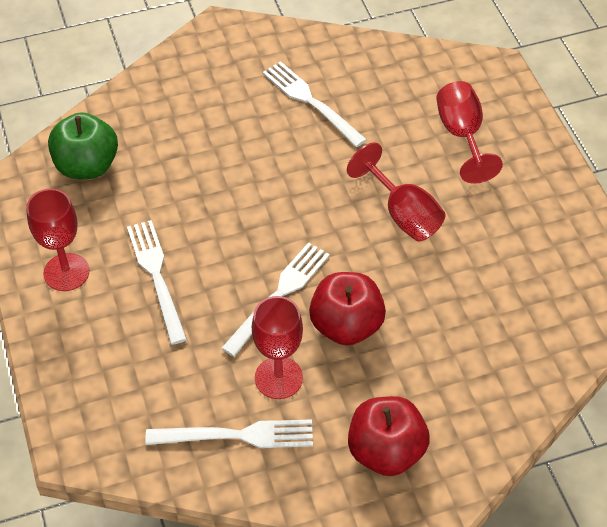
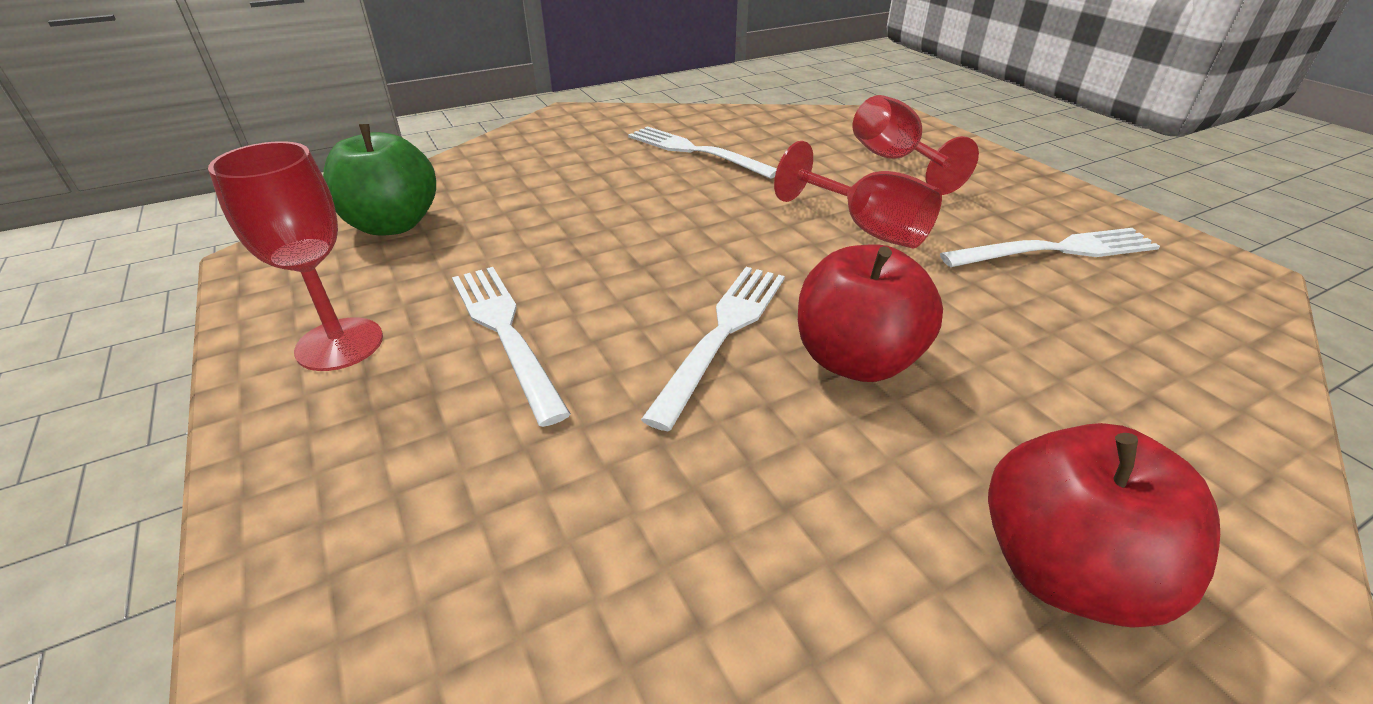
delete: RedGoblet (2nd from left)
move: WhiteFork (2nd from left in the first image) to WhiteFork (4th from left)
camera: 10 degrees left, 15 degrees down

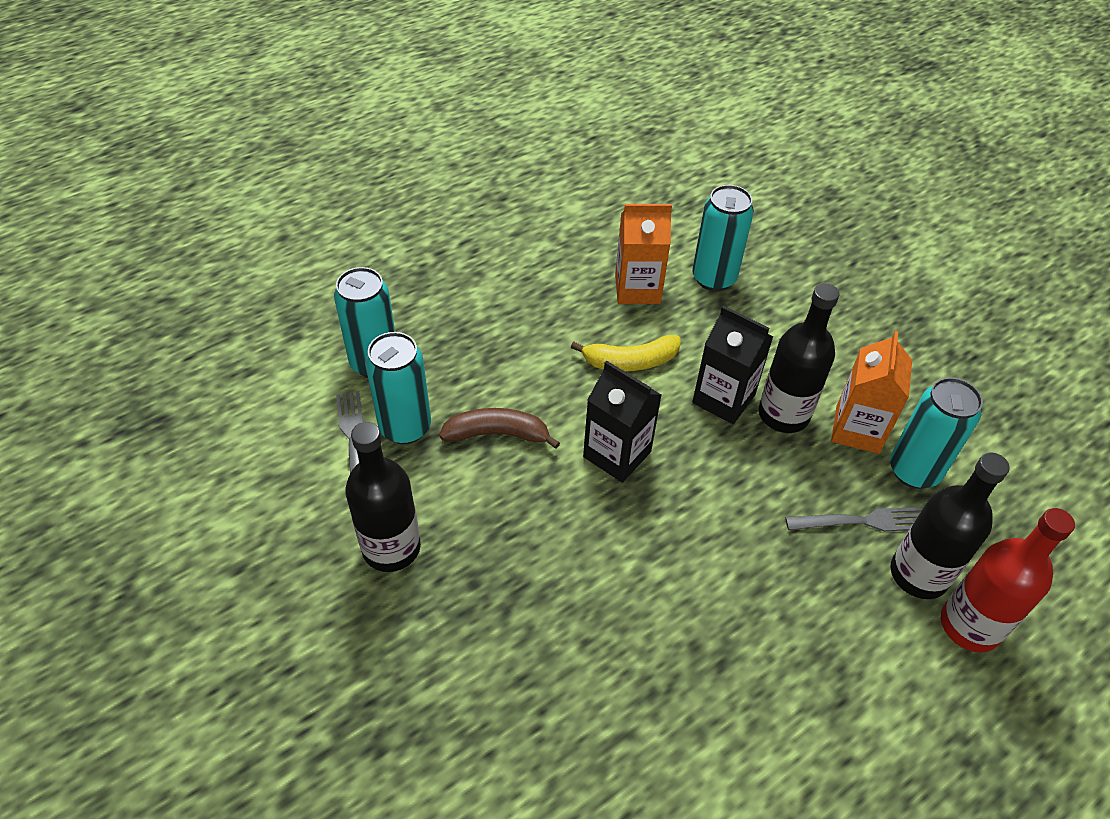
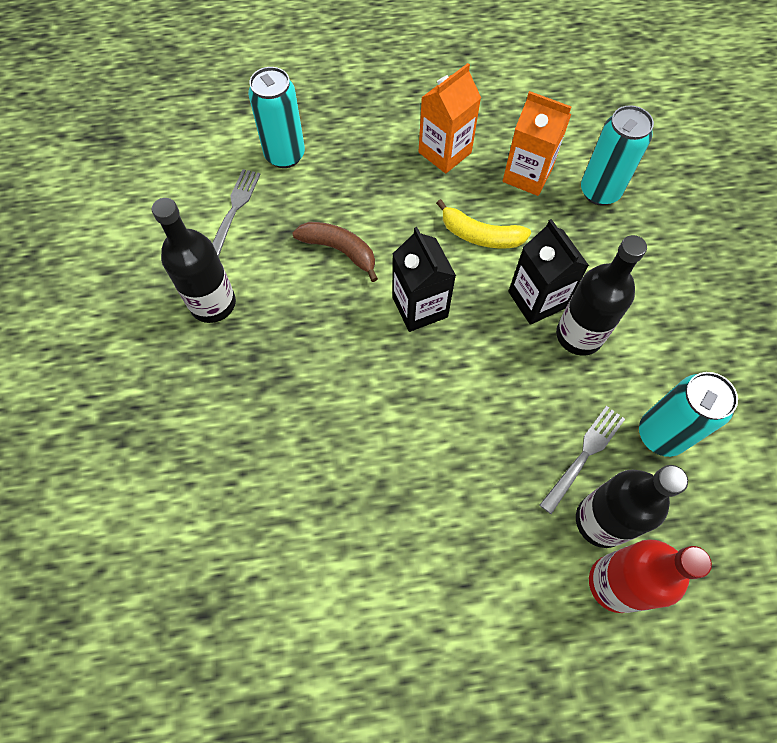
delete: TurquoiseCan (2nd from left)
move: OrangeCarton (2nd from left in the first image) to OrangeCarton (1st from left)
rotate: GreyFork (2nd from left) 75 degrees counterclockwise
camera: 30 degrees right, 15 degrees up

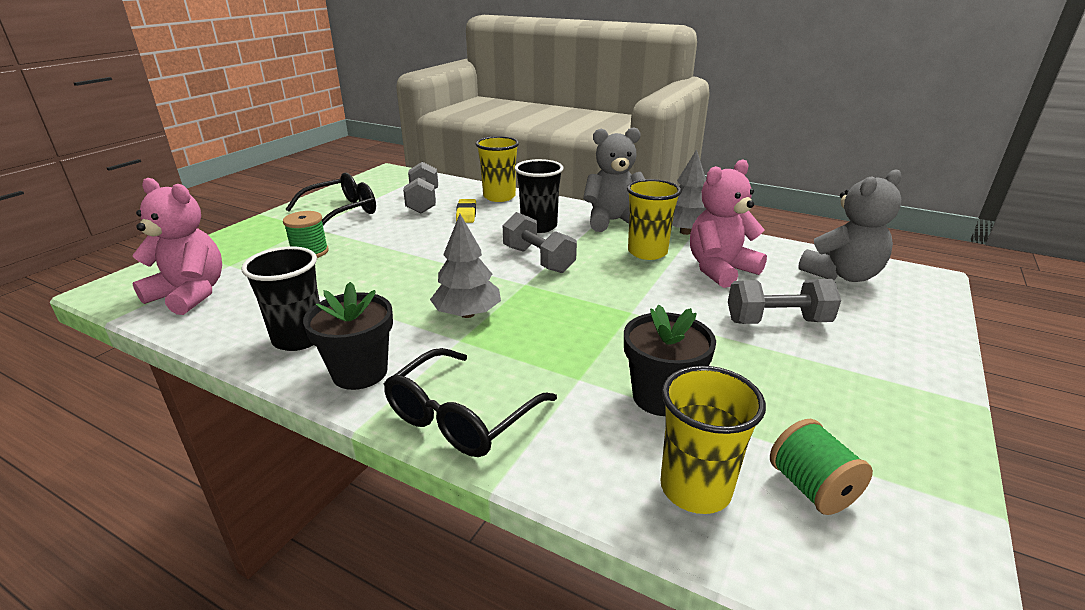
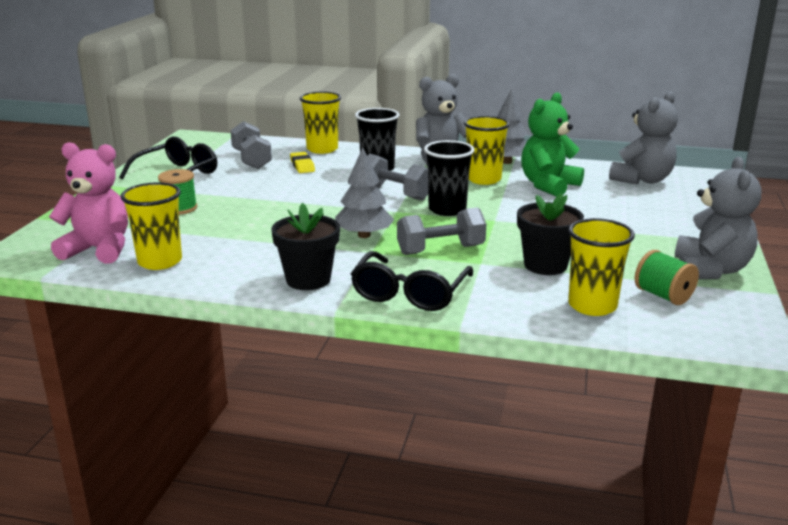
insert: GreyTeddyBear (3rd from left); YellowCup (1st from left)
move: BlackCup (1st from left in the first image) to BlackCup (2nd from left); GreyDumbbell (3rd from left)
recolor: PinkTeddyBear (2nd from left) to GreenTeddyBear
camera: 15 degrees left, 5 degrees down

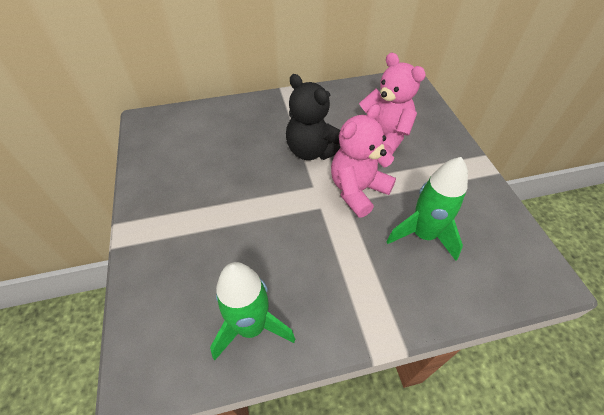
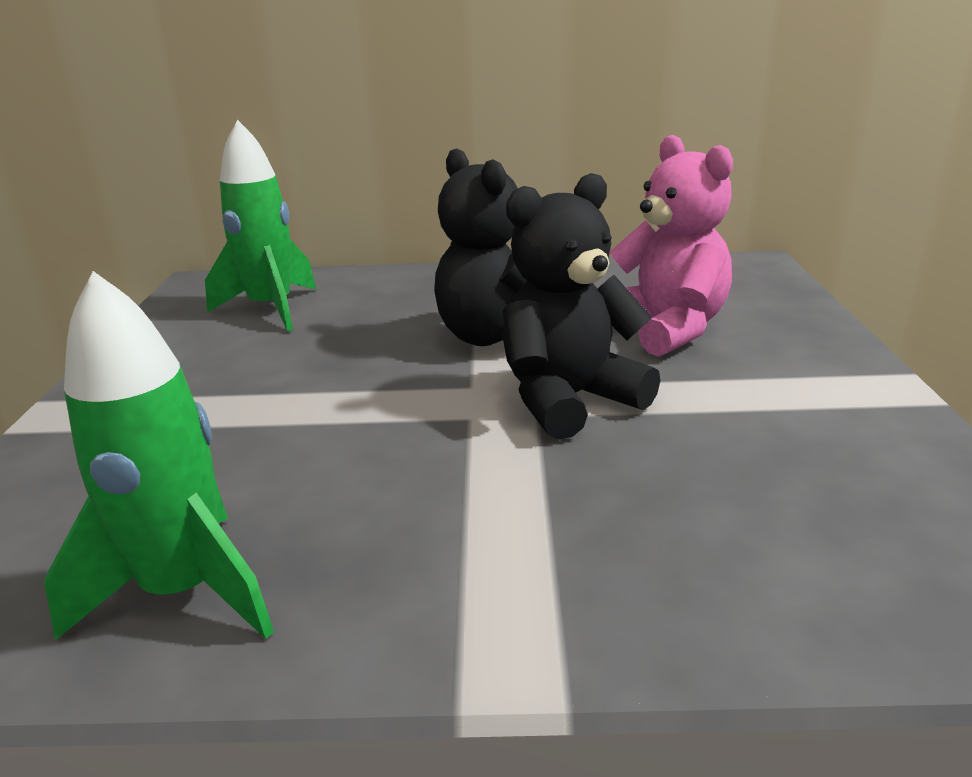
move: GreenRocket (2nd from left)
recolor: PinkTeddyBear (1st from left) to BlackTeddyBear (2nd from left)
camera: 15 degrees right, 25 degrees down

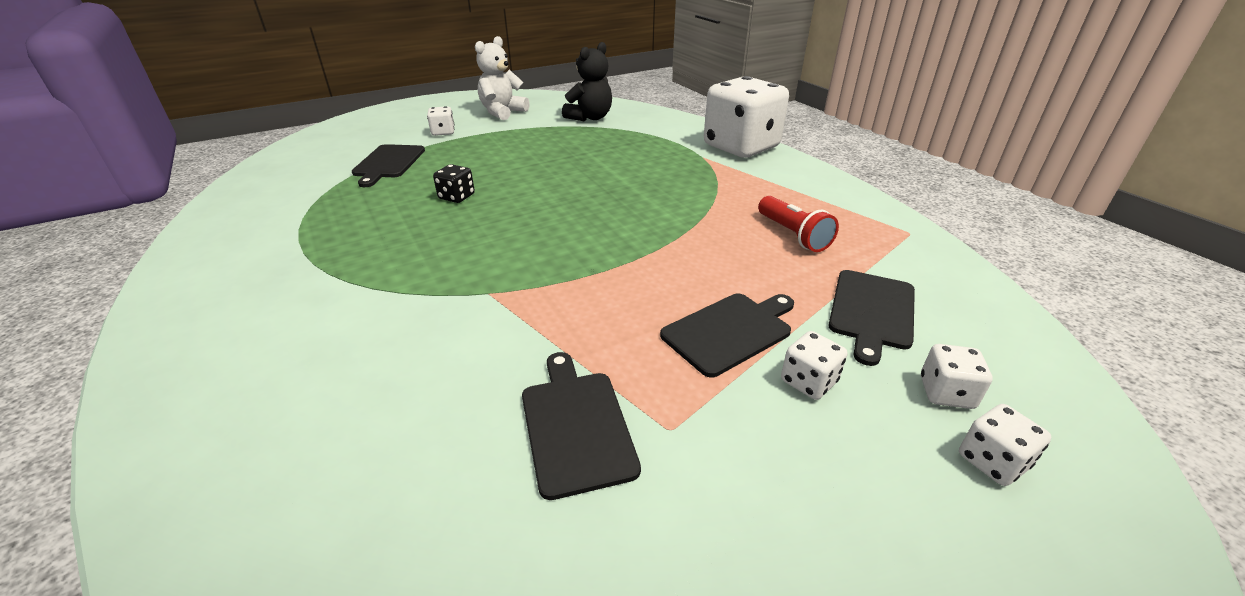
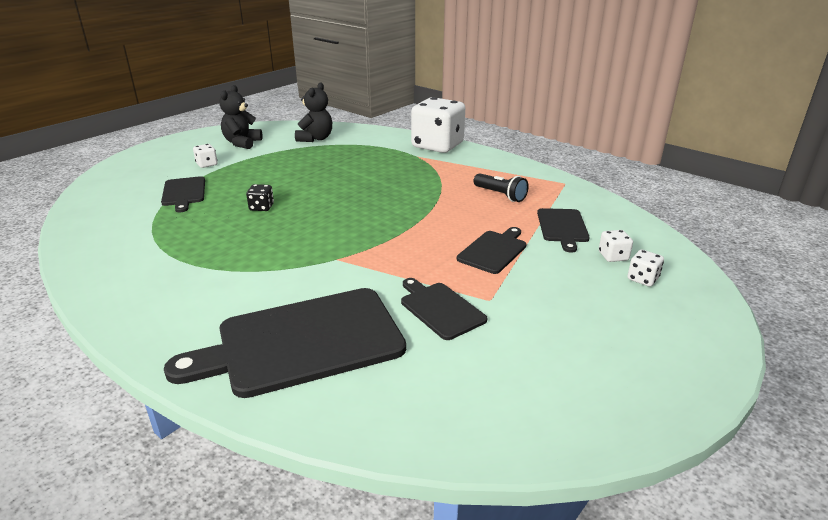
delete: WhiteDice (3rd from left)
insert: BlackCuttingBoard (2nd from left)
recolor: WhiteTeddyBear to BlackTeddyBear (1st from left); RedFlashlight to BlackFlashlight
camera: 20 degrees left, 5 degrees down

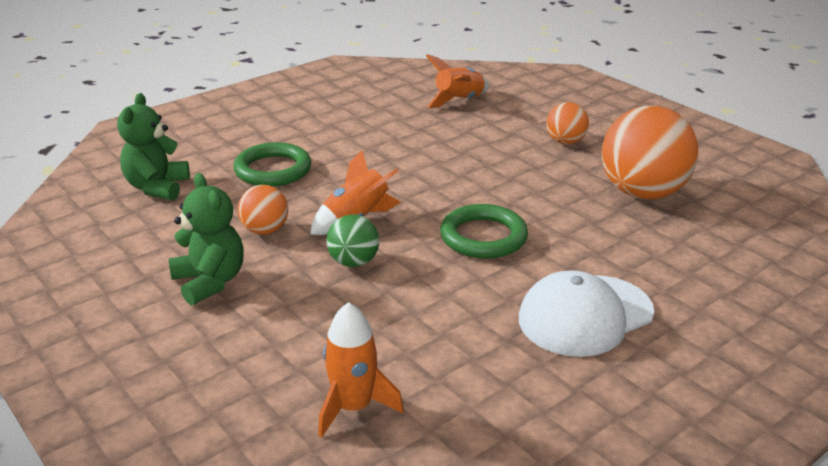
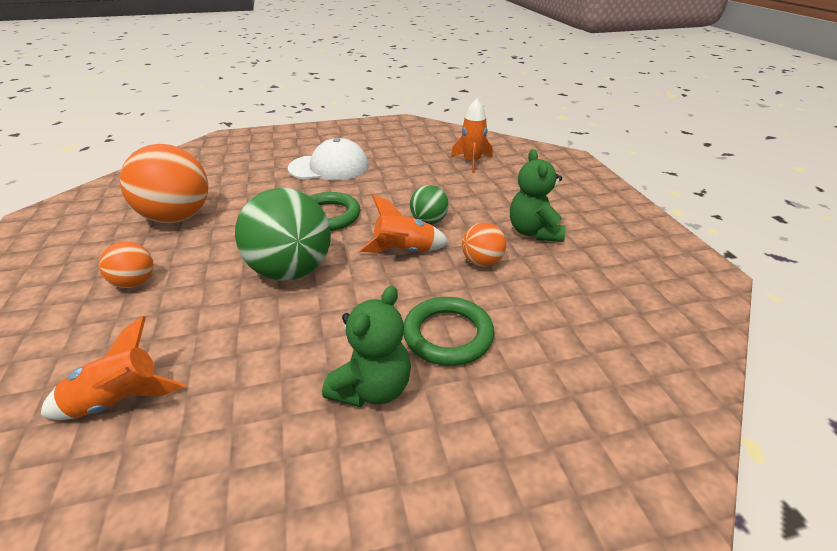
insert: GreenBall (1st from left)
move: GreenTeddyBear (1st from left)
camera: 155 degrees left, 5 degrees up

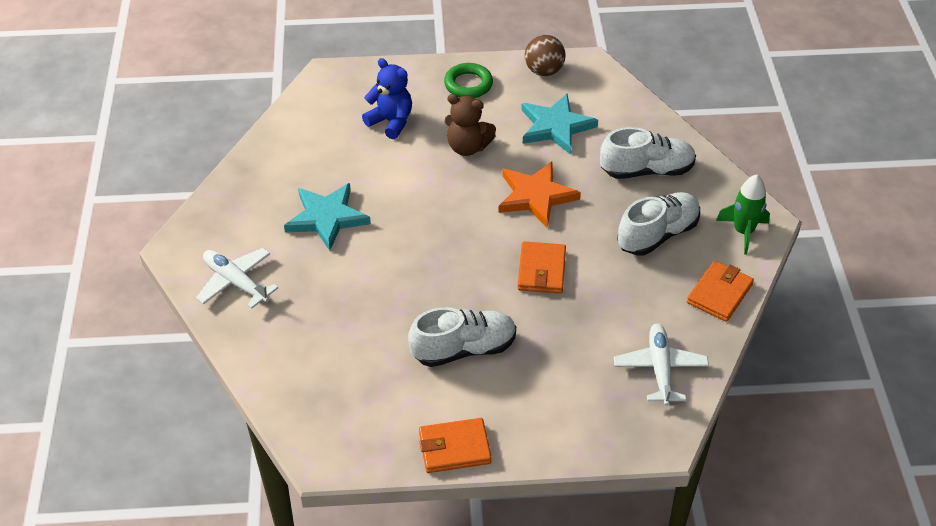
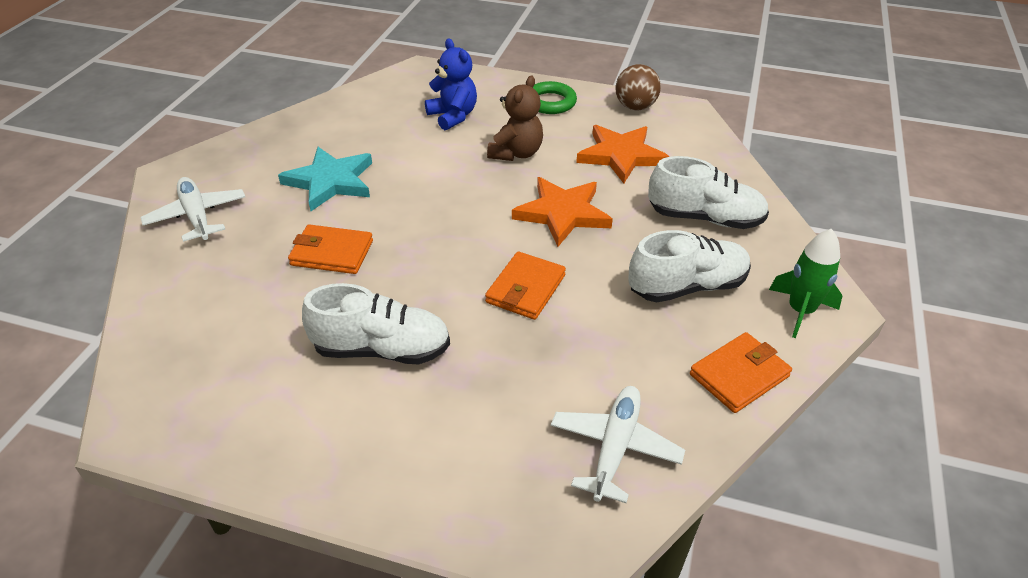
move: OrangeWallet (1st from left)
recolor: TurquoiseStar (2nd from left) to OrangeStar (2nd from left)
rotate: BrownTeddyBear 105 degrees counterclockwise
camera: 20 degrees right, 5 degrees down

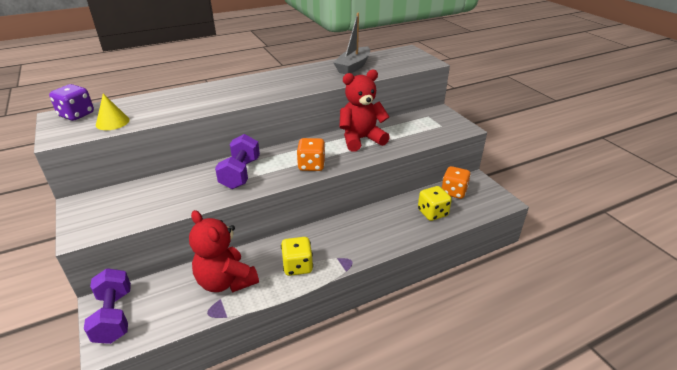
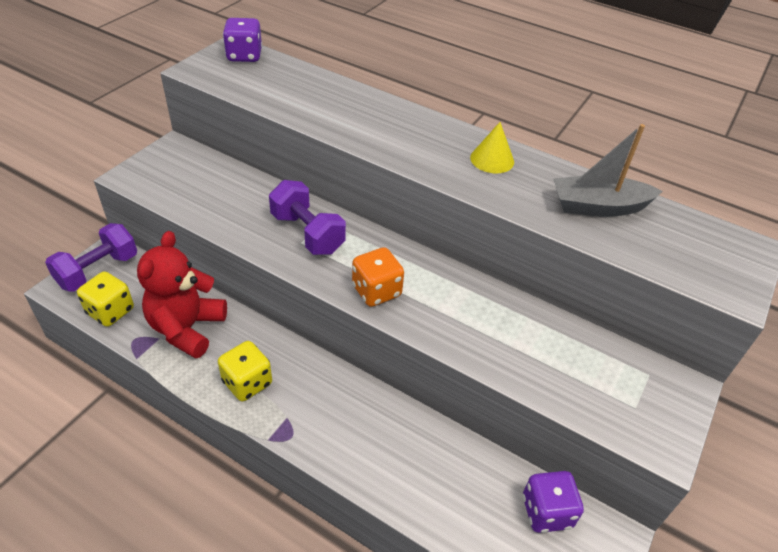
delete: RedTeddyBear (2nd from left)
move: YellowCone; YellowDice (2nd from left in the first image) to YellowDice (1st from left)
recolor: OrangeDice (2nd from left) to PurpleDice (2nd from left)
rotate: PurpleDumbbell (2nd from left) 75 degrees clockwise
camera: 55 degrees right, 10 degrees up

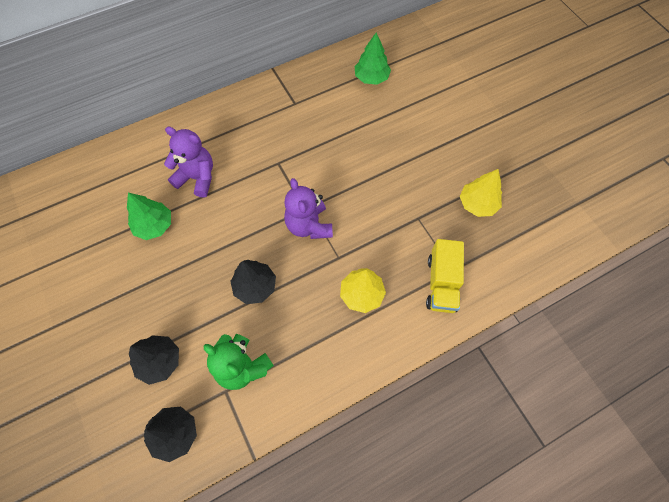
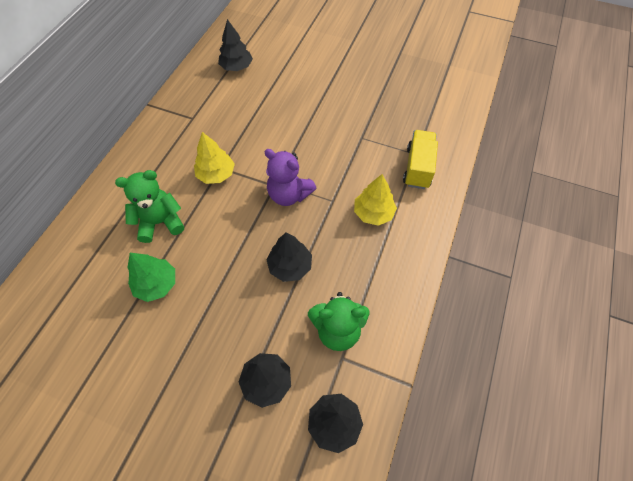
move: YellowTree (2nd from left in the first image) to YellowTree (1st from left)
recolor: GreenTree (2nd from left) to BlackTree (1st from left); PurpleTeddyBear (1st from left) to GreenTeddyBear (1st from left)
rotate: YellowTruck 135 degrees counterclockwise
camera: 40 degrees left, 5 degrees down

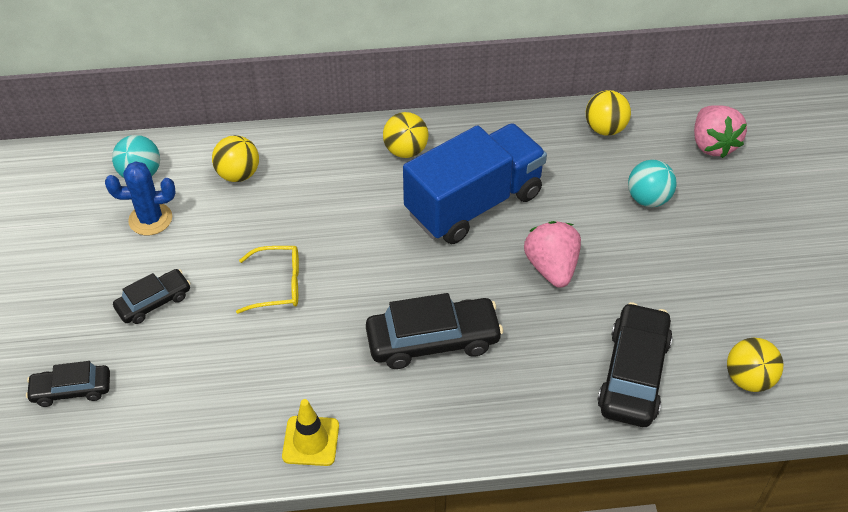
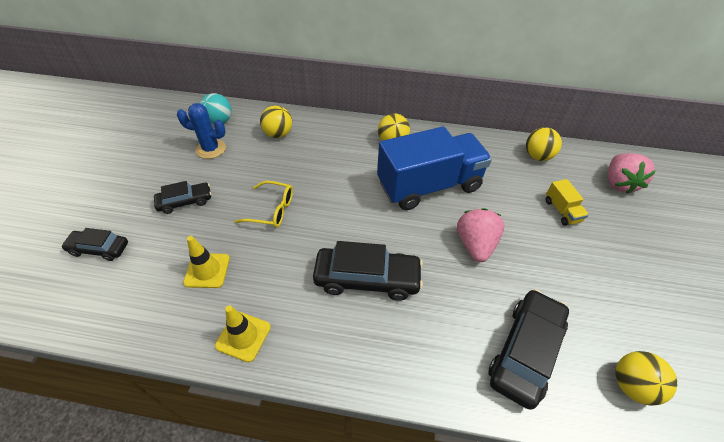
insert: YellowTrafficCone (1st from left)
replace: TurquoiseBall (2nd from left) to YellowTruck
camera: 15 degrees right, 0 degrees up

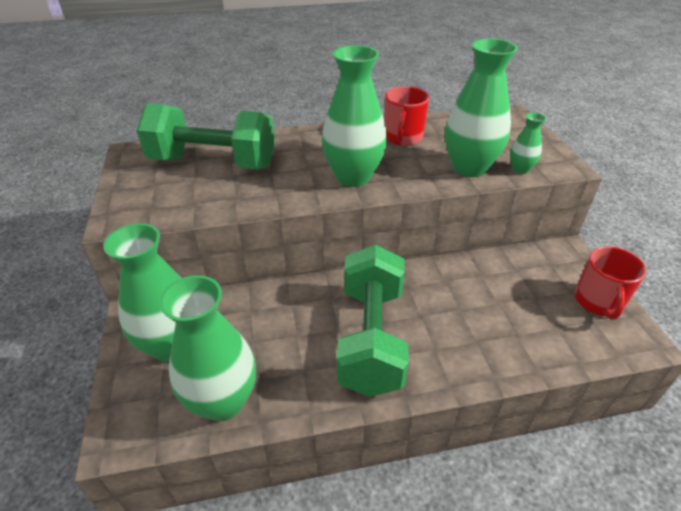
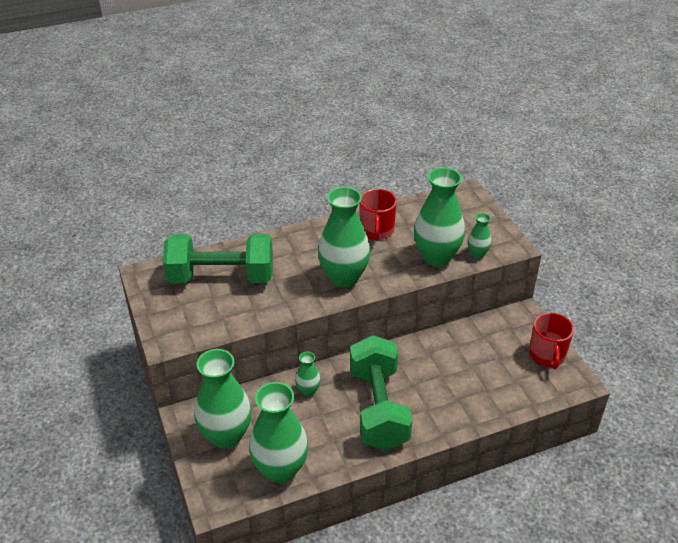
insert: GreenVase (3rd from left)
camera: 10 degrees left, 0 degrees up

